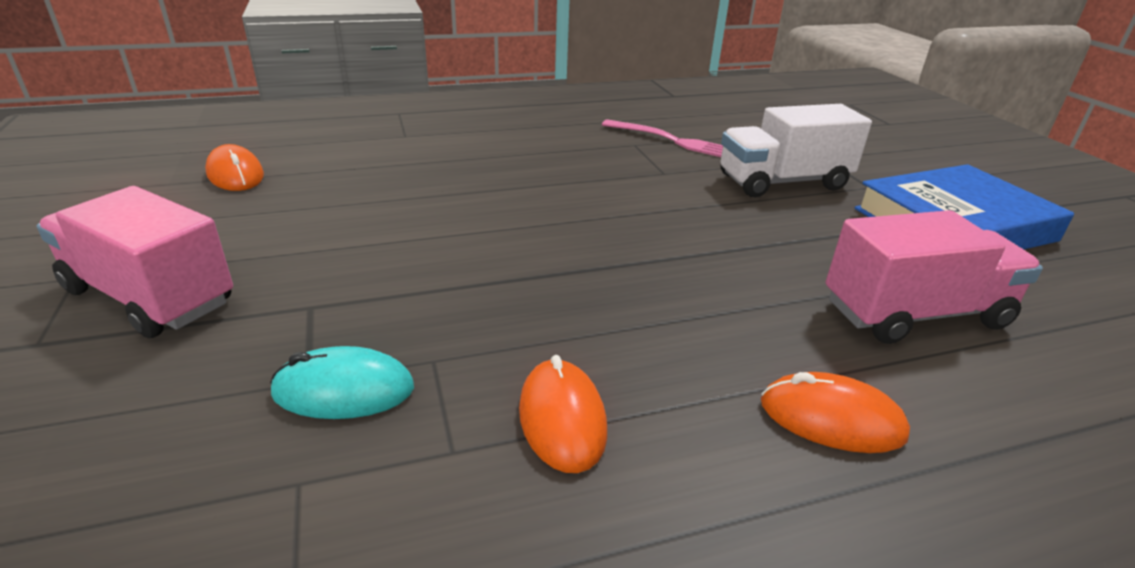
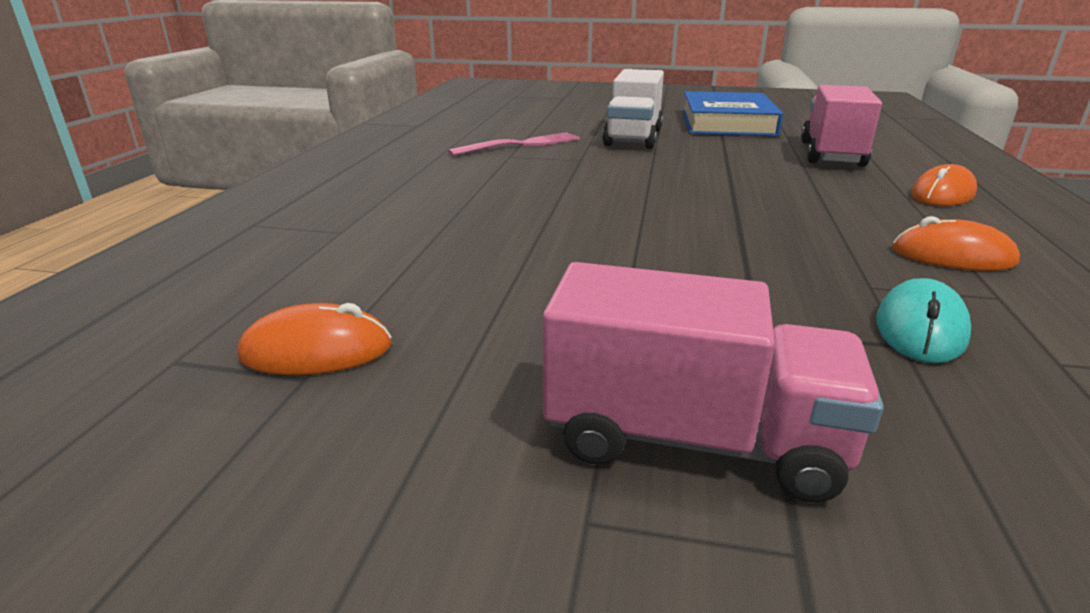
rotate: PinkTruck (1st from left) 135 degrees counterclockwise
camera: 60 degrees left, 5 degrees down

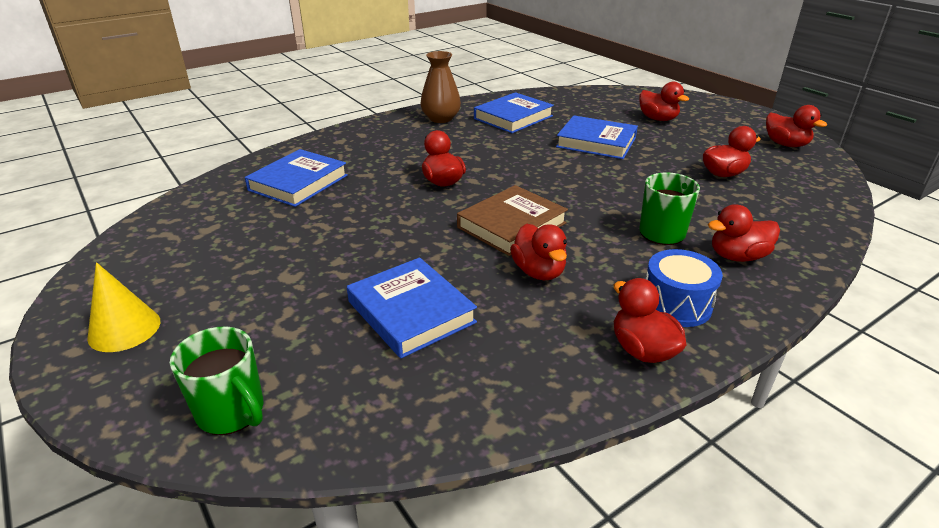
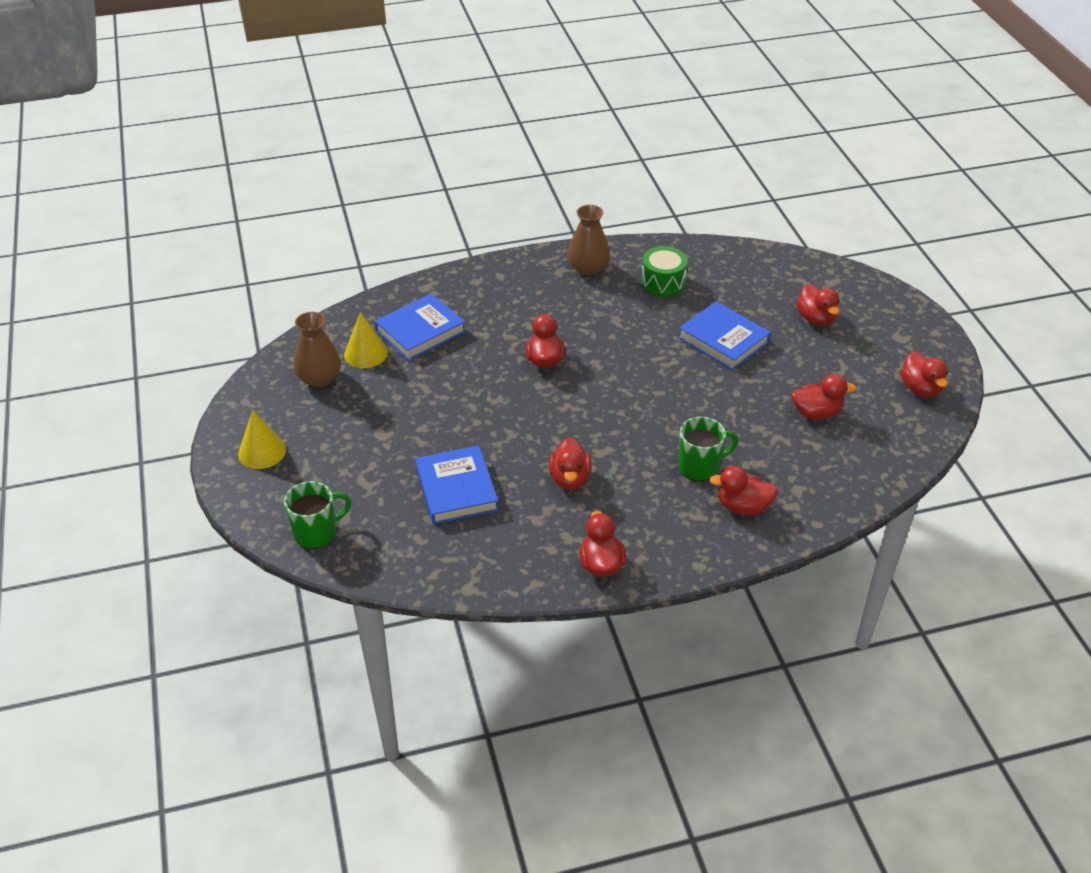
delete: BrownBook; BlueDrum
insert: BrownVase (1st from left); YellowCone (2nd from left)
replace: BlueBook (3rd from left) to GreenDrum
rotate: GreenMug (1st from left) 90 degrees counterclockwise
camera: 20 degrees right, 10 degrees up

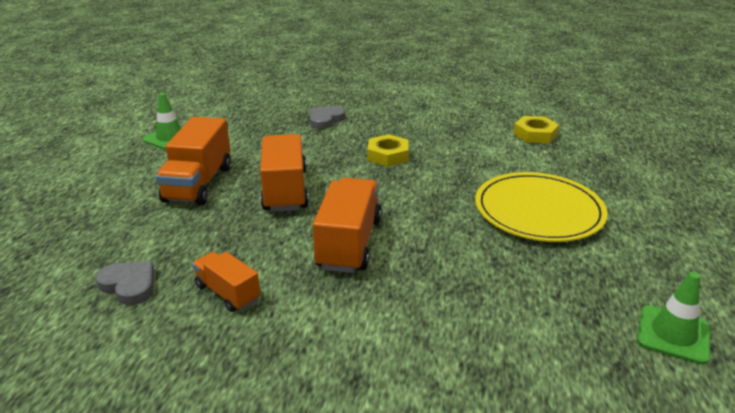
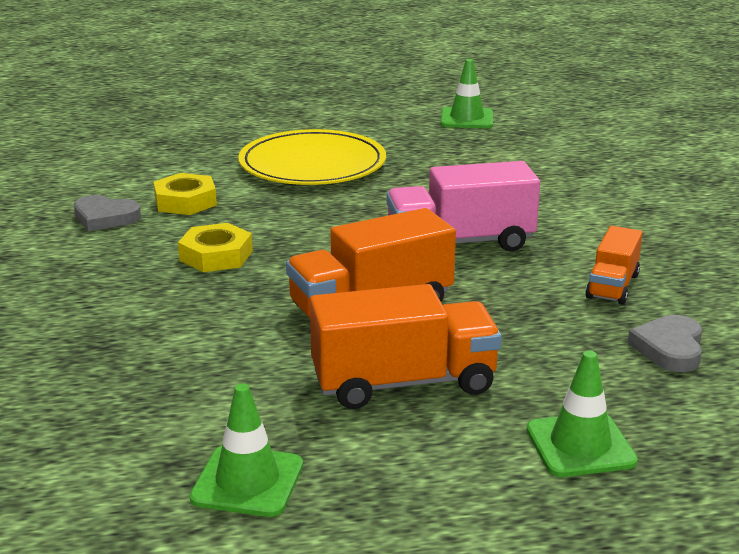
insert: GreenTrafficCone (3rd from left)
move: GreyHeart (2nd from left in the first image) to GreyHeart (1st from left); YellowNut (2nd from left in the first image) to YellowNut (1st from left)
recolor: OrangeTruck (4th from left) to PinkTruck
camera: 110 degrees left, 5 degrees down

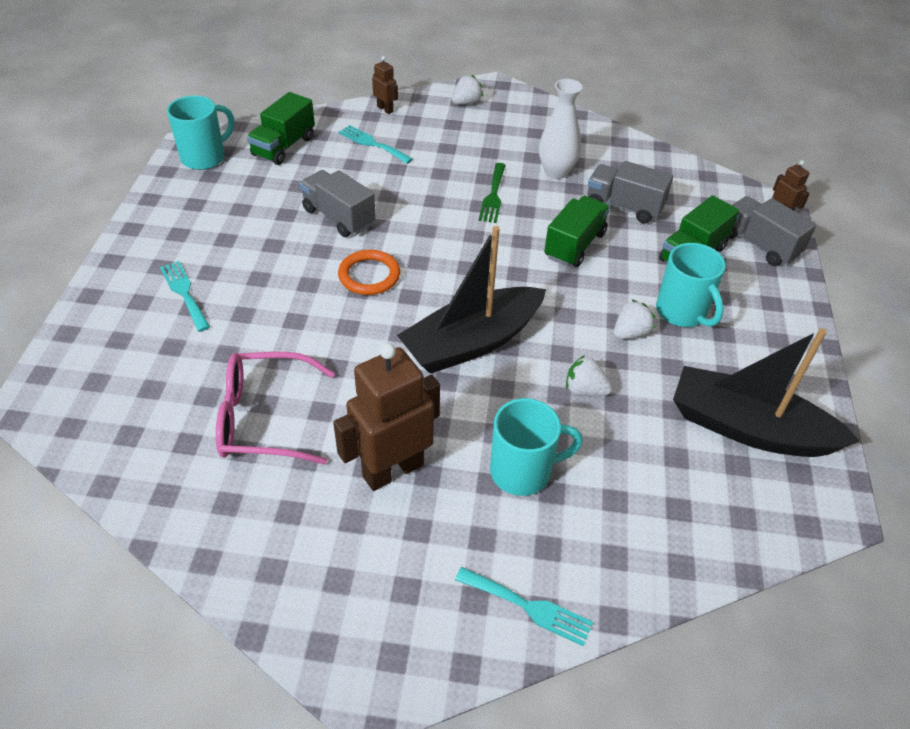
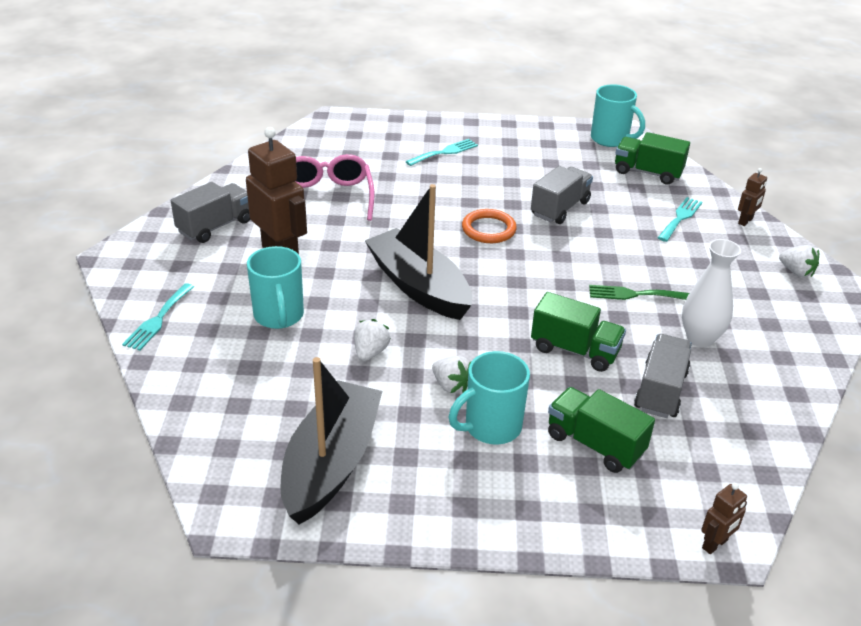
move: GreyTruck (3rd from left in the first image) to GreyTruck (1st from left)
camera: 85 degrees right, 10 degrees down

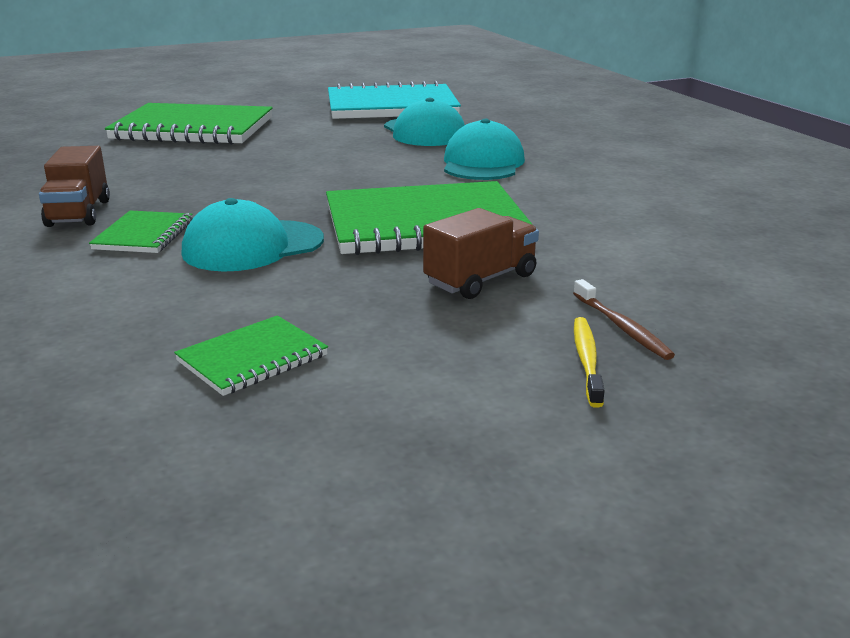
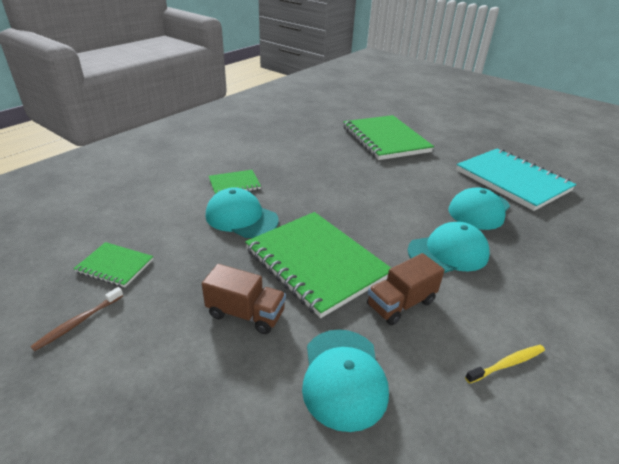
insert: TurquoiseCap (2nd from left)
move: BrownTruck (1st from left in the first image) to BrownTruck (2nd from left); BrownToothbrush; YellowToothbrush
camera: 60 degrees right, 10 degrees up

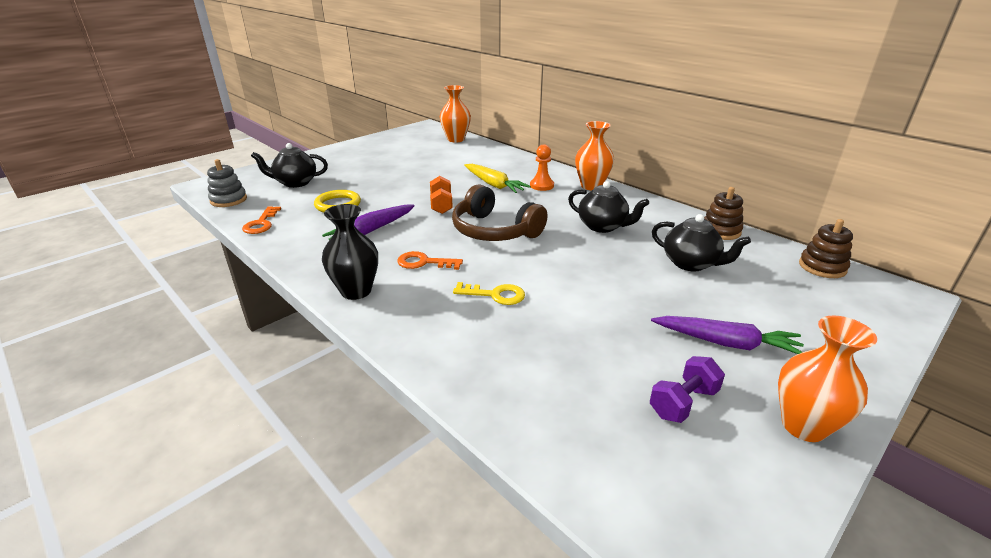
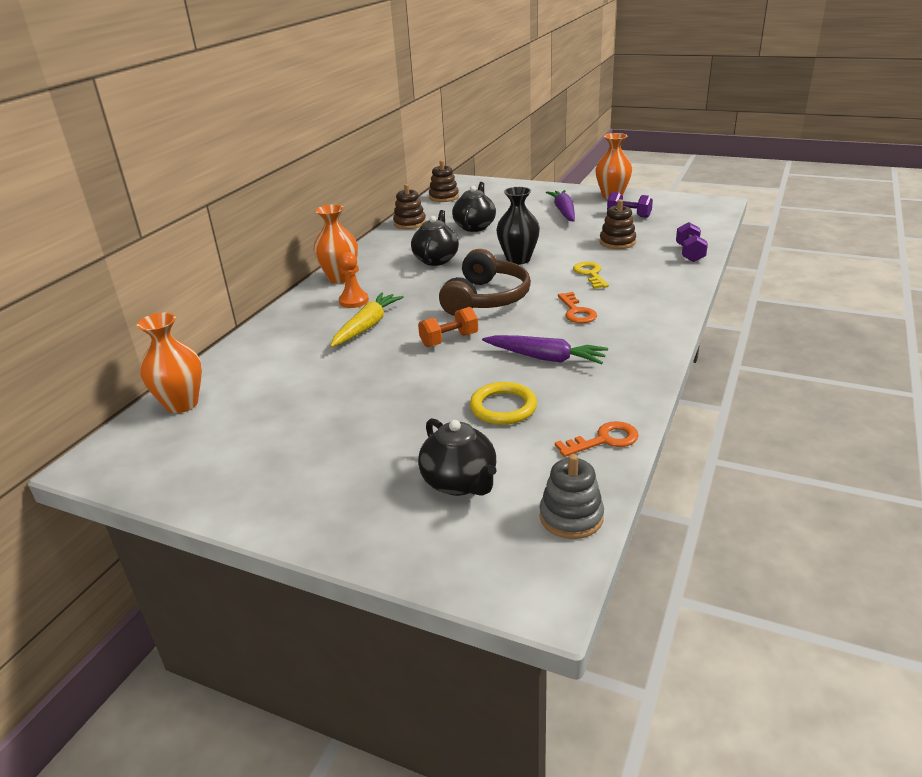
insert: BrownStackingToy (3rd from left); PurpleDumbbell (2nd from left)
move: BlackVase
camera: 110 degrees left, 0 degrees up

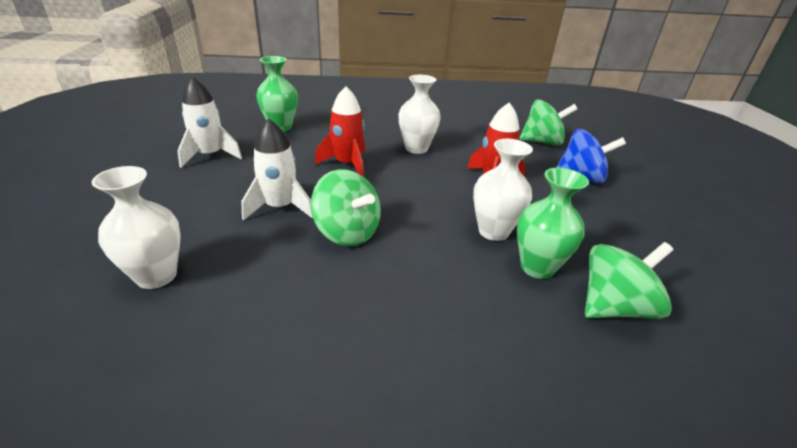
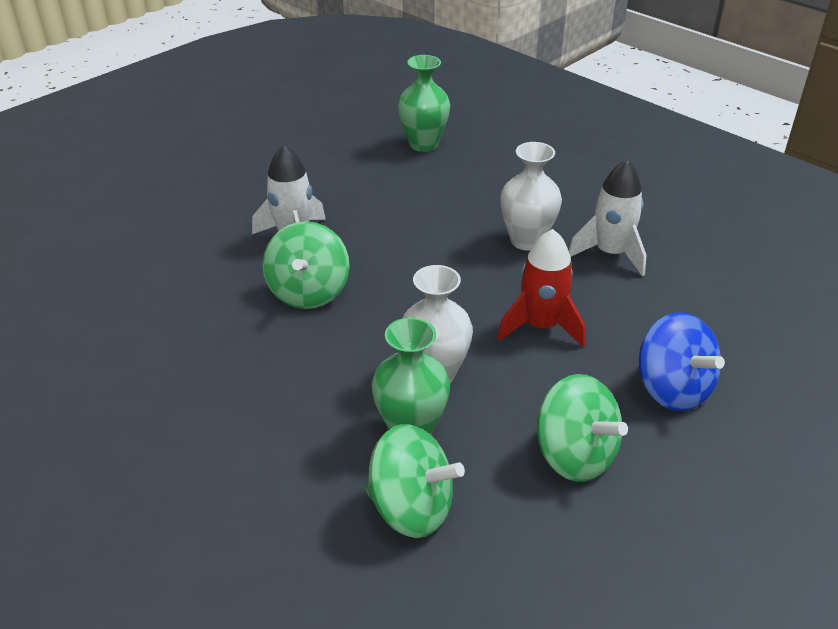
delete: RedRocket (1st from left); WhiteVase (1st from left)
move: WhiteRocket (1st from left in the first image) to WhiteRocket (2nd from left); GreenSpinningTop (2nd from left in the first image) to GreenSpinningTop (3rd from left)
camera: 50 degrees right, 5 degrees up

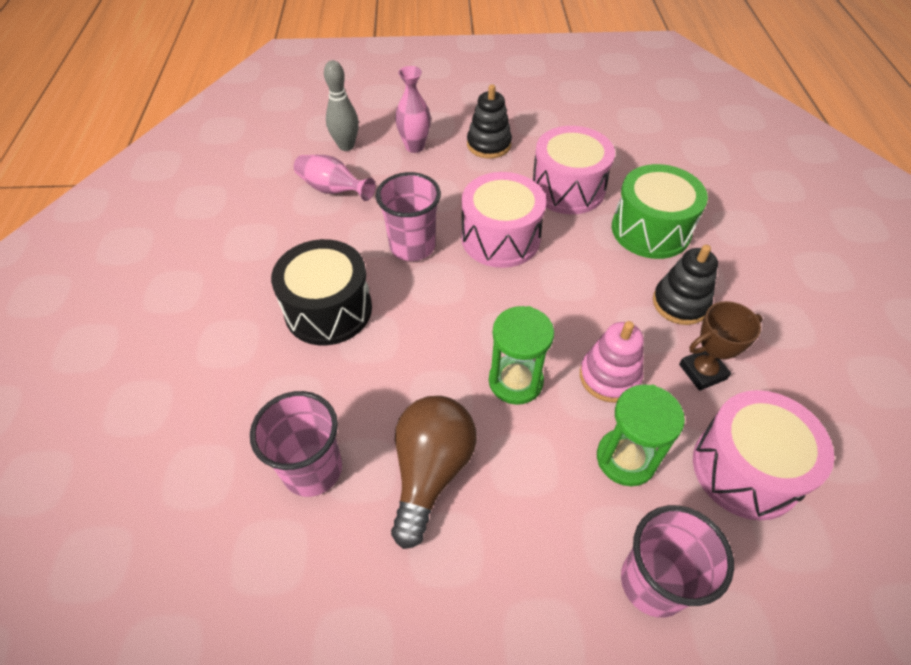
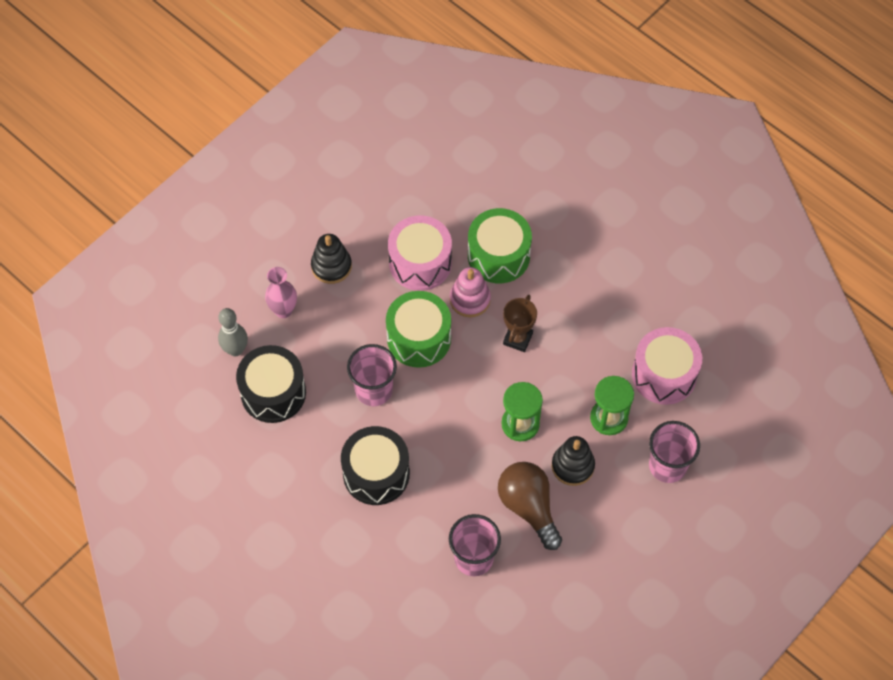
move: BlackStackingToy (2nd from left); BrownTrophy; PinkStackingToy
replace: PinkVase (1st from left) to BlackDrum (1st from left)
recolor: PinkDrum (1st from left) to GreenDrum (1st from left)
camera: 45 degrees left, 10 degrees up

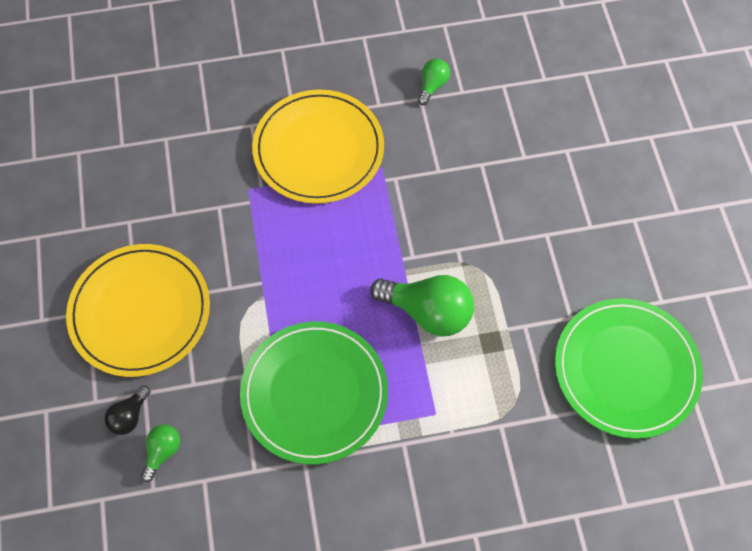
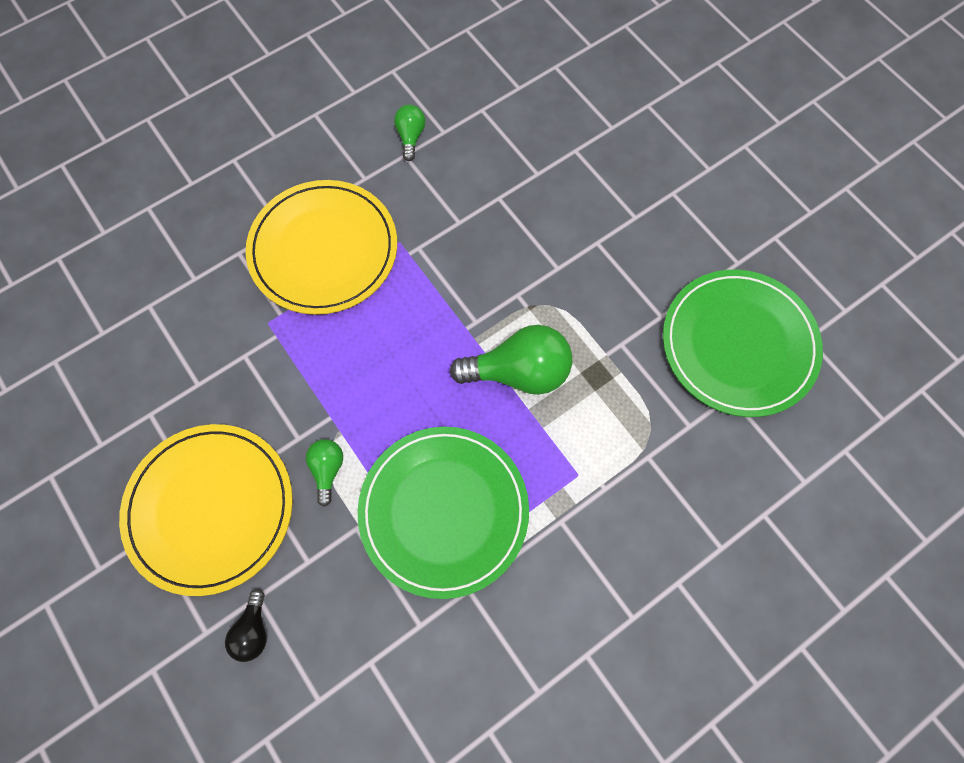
move: GreenLightBulb (1st from left)
camera: 25 degrees left, 5 degrees up

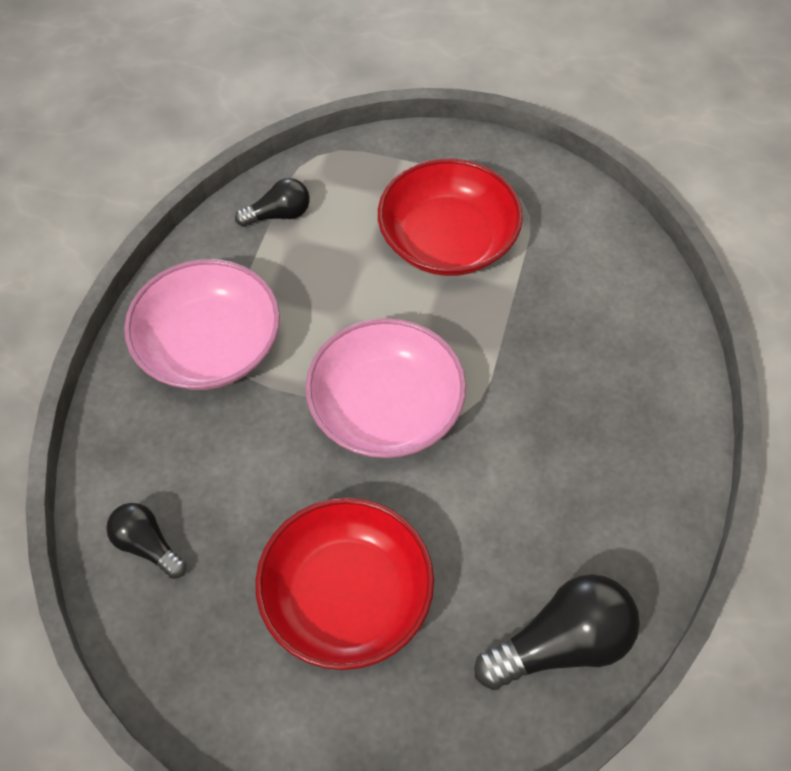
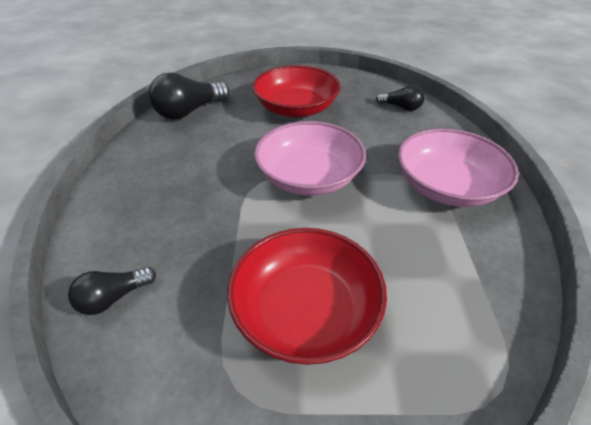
move: BlackLightBulb (2nd from left in the first image) to BlackLightBulb (1st from left)
camera: 165 degrees right, 15 degrees down

